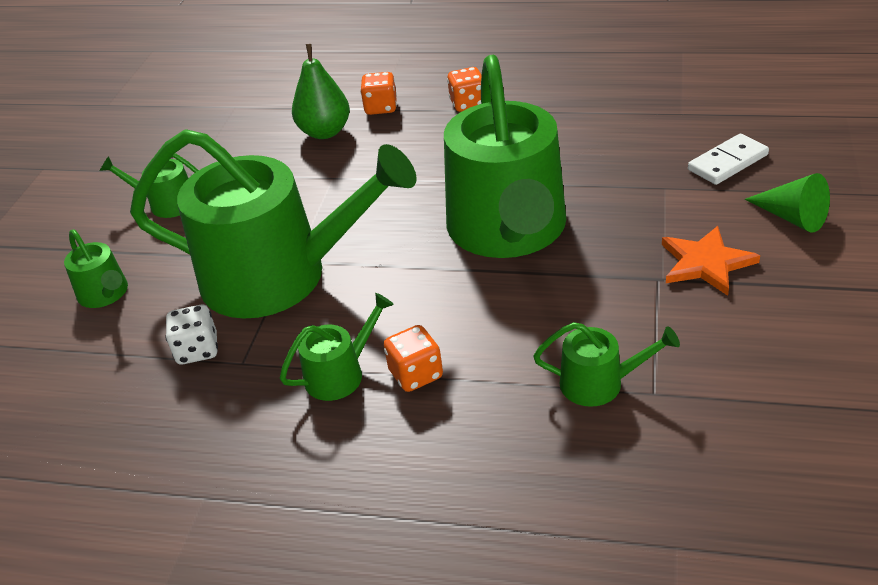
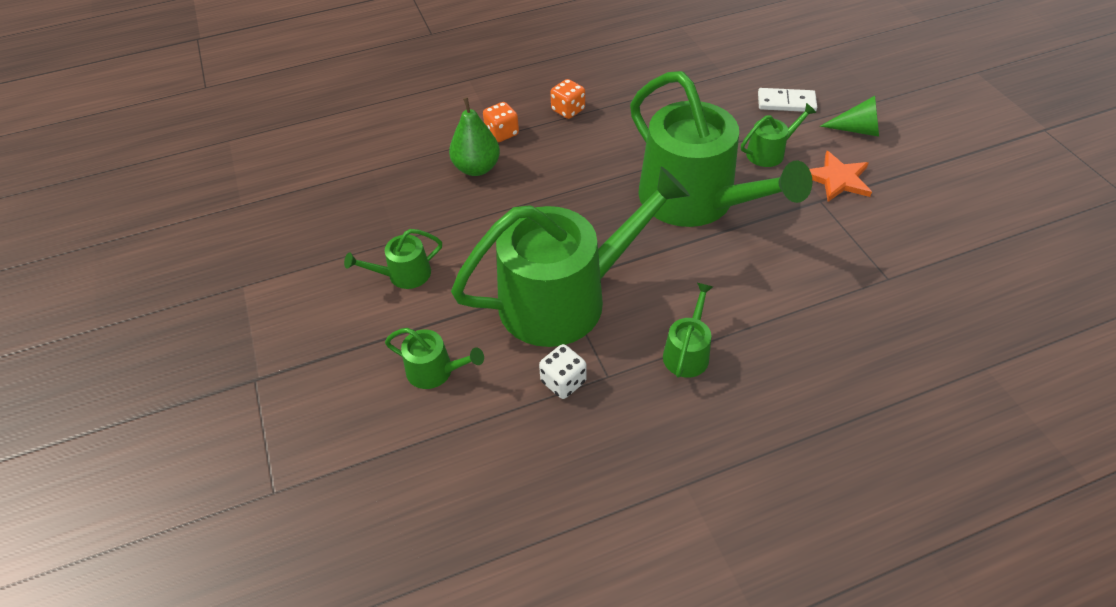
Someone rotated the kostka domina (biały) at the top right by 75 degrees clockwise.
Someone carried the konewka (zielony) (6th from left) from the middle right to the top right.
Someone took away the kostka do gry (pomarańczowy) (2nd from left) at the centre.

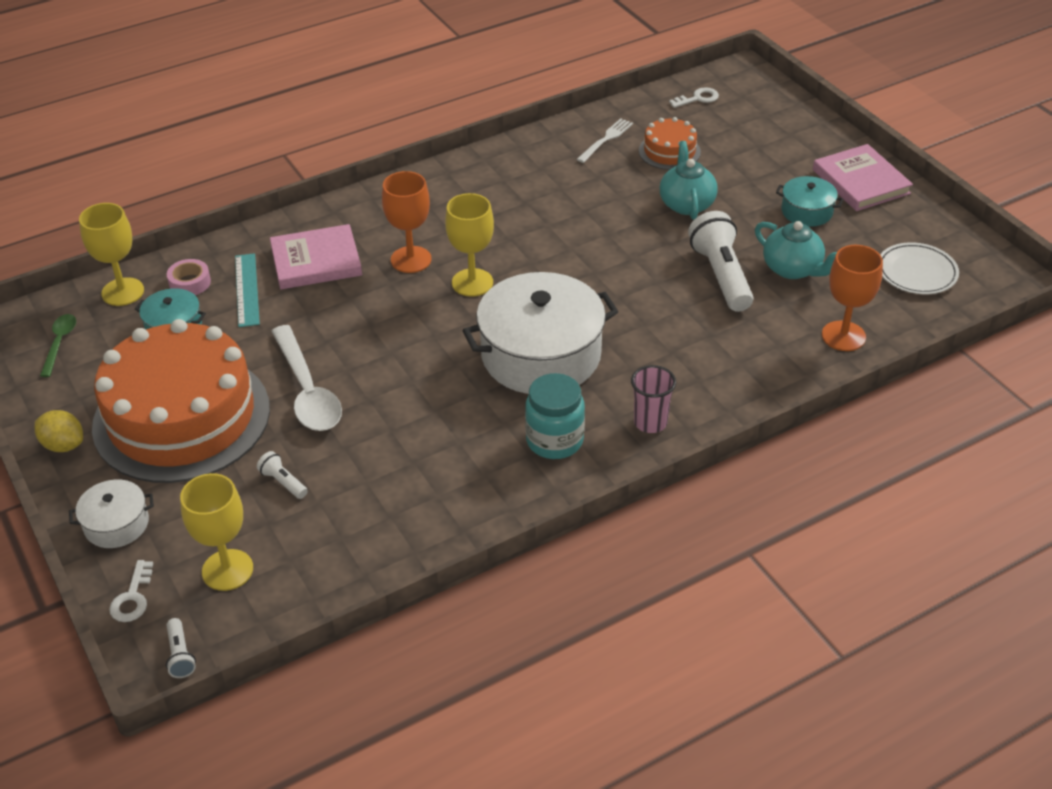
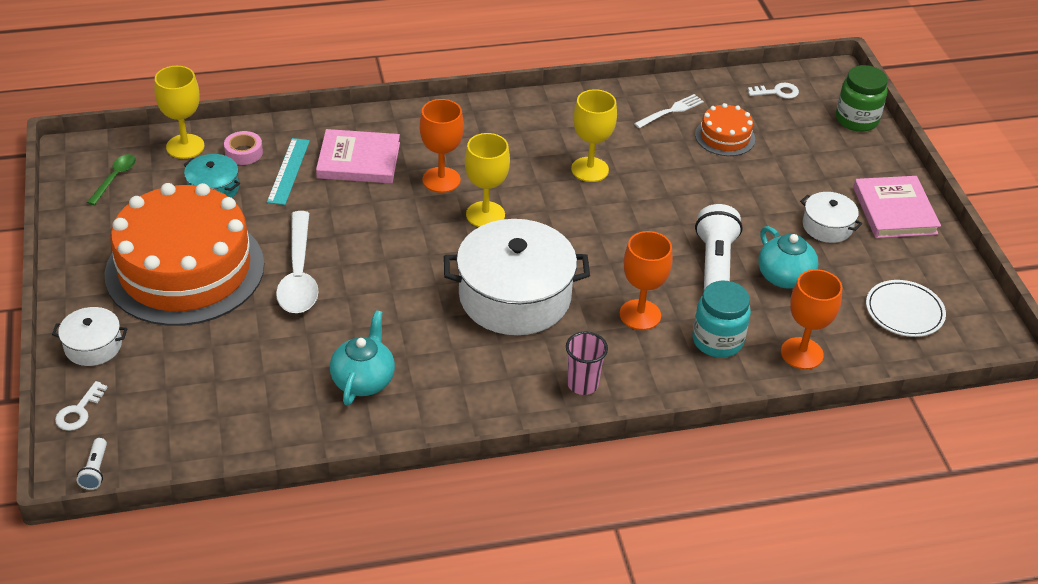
Someone carried the imbryk (turkusowy) (1st from left) from the top centre to the centre.
Someone repainted the garnek (turkusowy) (2nd from left) at the top right, which became the garnek (biały) (3rd from left) at the middle right.
Someone carried the słoik (turkusowy) from the centre to the middle right.
Someone took away the cytryna (żółty) at the middle left.
Someone took away the latarka (biały) (2nd from left) at the middle left.
Someone carried the kielich (żółty) (2nd from left in the first image) from the bottom left to the top centre.
Someone put down the słoik (zielony) at the top right.
Someone put down the kielich (pomarańczowy) (2nd from left) at the centre.

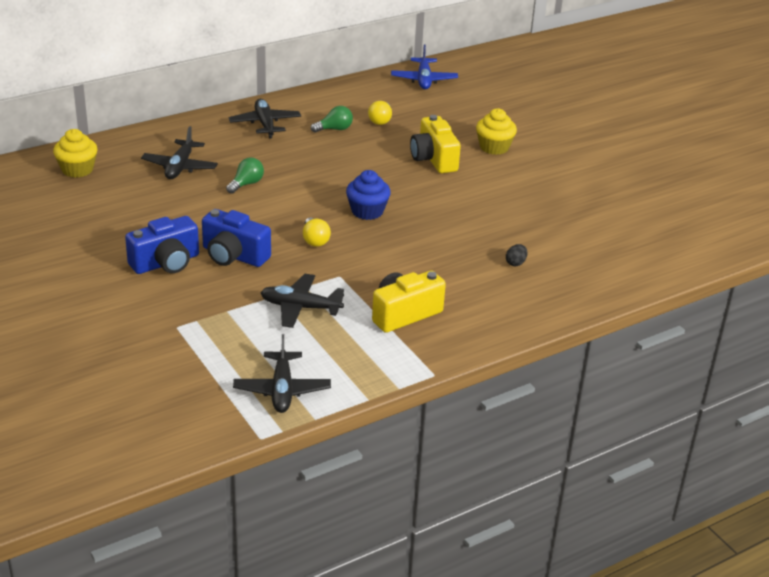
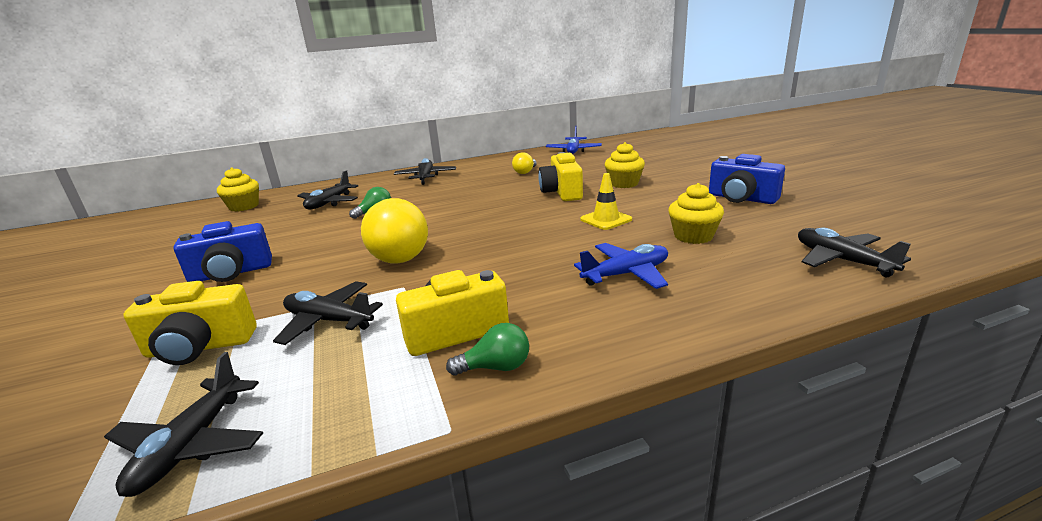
Someone carried the żarówka (zielony) (2nd from left) from the top centre to the bottom centre.
Someone took away the muffinka (niebieski) at the centre.
Someone carried the aparat fotograficzny (niebieski) (2nd from left) from the middle left to the middle right.
Someone scaled the żarówka (żółty) (1st from left) at the centre by 2.01.
Someone swapped the jajko (czarny) at the middle right for the samolot (niebieski) (2nd from left) at the centre.
Someone put down the pachołek (żółty) at the centre.
Someone put down the muffinka (żółty) (3rd from left) at the middle right.
Someone put down the samolot (czarny) (5th from left) at the middle right.
Someone put down the aparat fotograficzny (żółty) (1st from left) at the middle left.

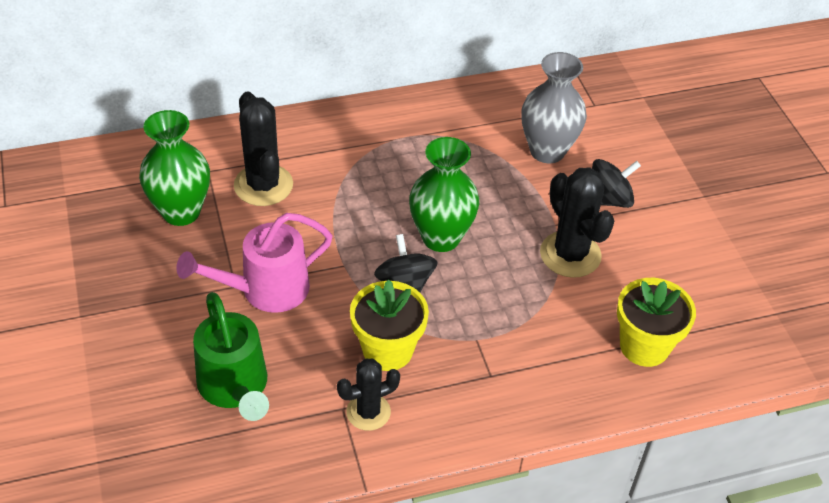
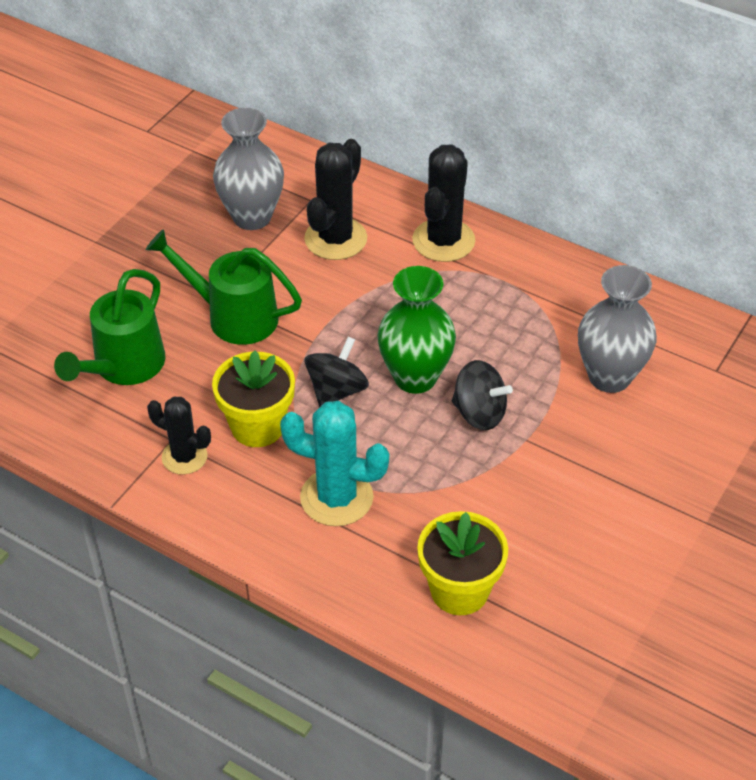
Someone repainted the wazon (zielony) (1st from left) at the middle left, which became the wazon (szary) (1st from left) at the top left.
Someone carried the bączek (czarny) (2nd from left) from the middle right to the centre.
Someone carried the kaktus (czarny) (3rd from left) from the middle right to the top centre.
Someone repainted the konewka (różowy) at the middle left, which became the konewka (zielony) (2nd from left) at the middle left.
Someone put down the kaktus (turkusowy) at the centre.

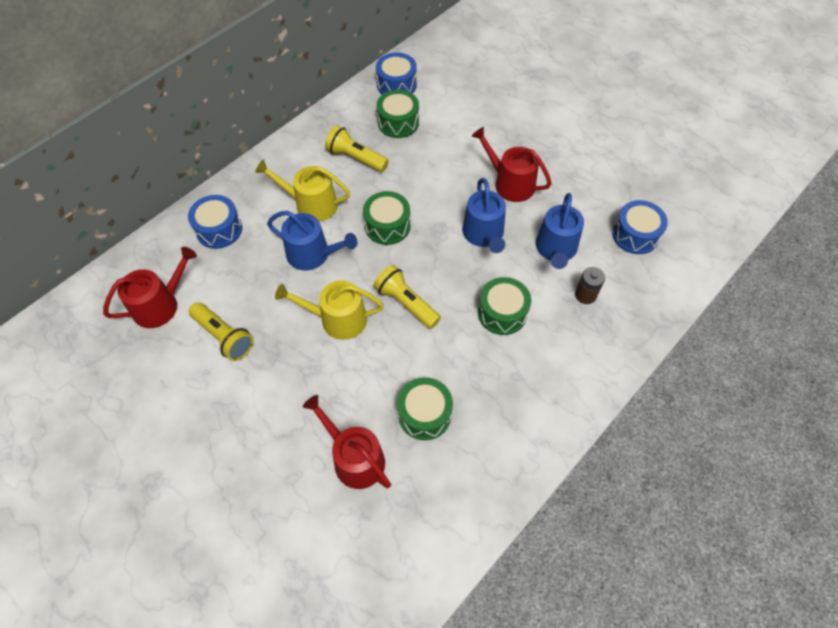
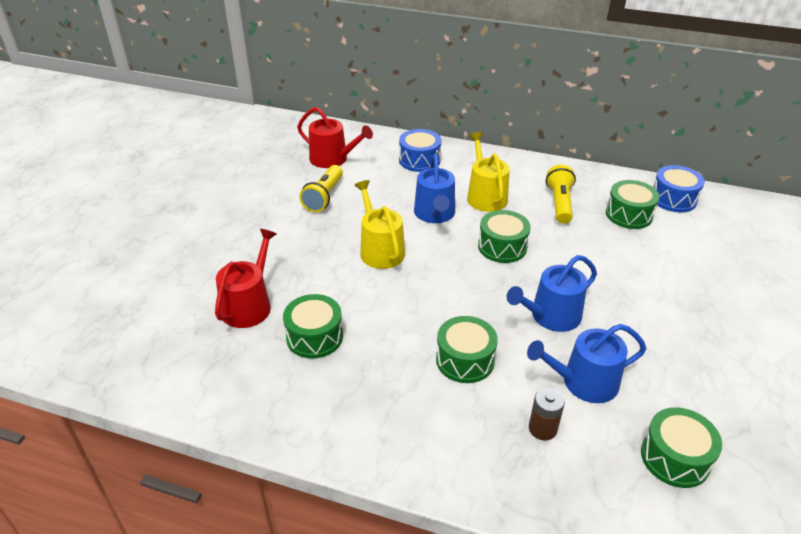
Someone took away the konewka (czerwony) (3rd from left) at the top centre.
Someone repainted the bęben (niebieski) (3rd from left) at the middle right, which became the bęben (zielony) (5th from left) at the bottom right.
Someone took away the latarka (żółty) (3rd from left) at the centre.

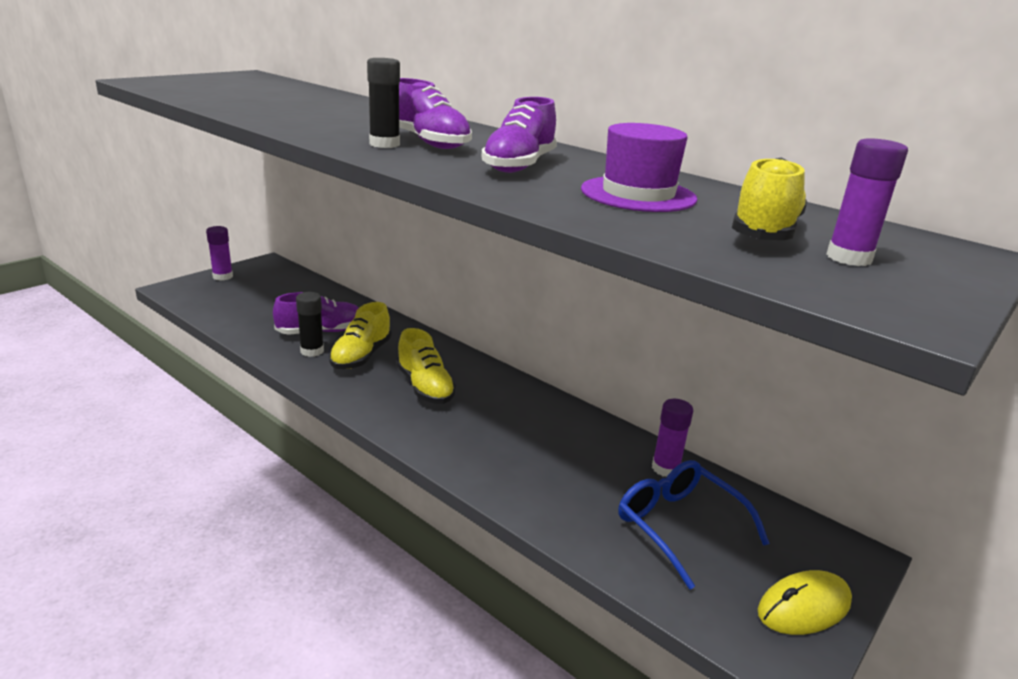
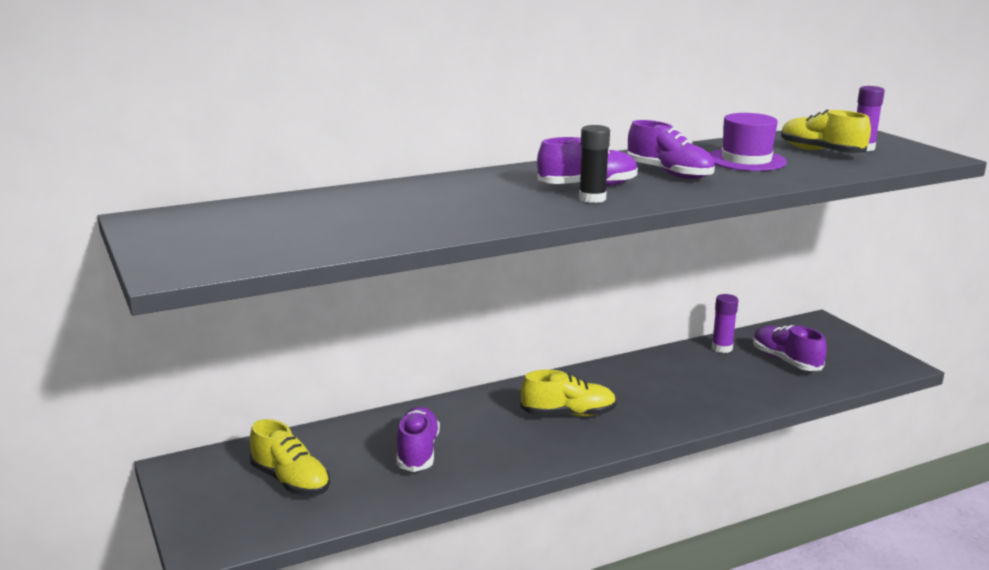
Someone took away the klej w sztyfcie (fioletowy) (1st from left) at the middle left.
Someone took away the klej w sztyfcie (czarny) (1st from left) at the middle left.
Someone carried the but (żółty) (1st from left) from the centre to the bottom left.
Someone swapped the okulary (niebieski) at the bottom right for the but (fioletowy) (4th from left) at the middle right.
Someone took away the myszka (żółty) at the bottom right.

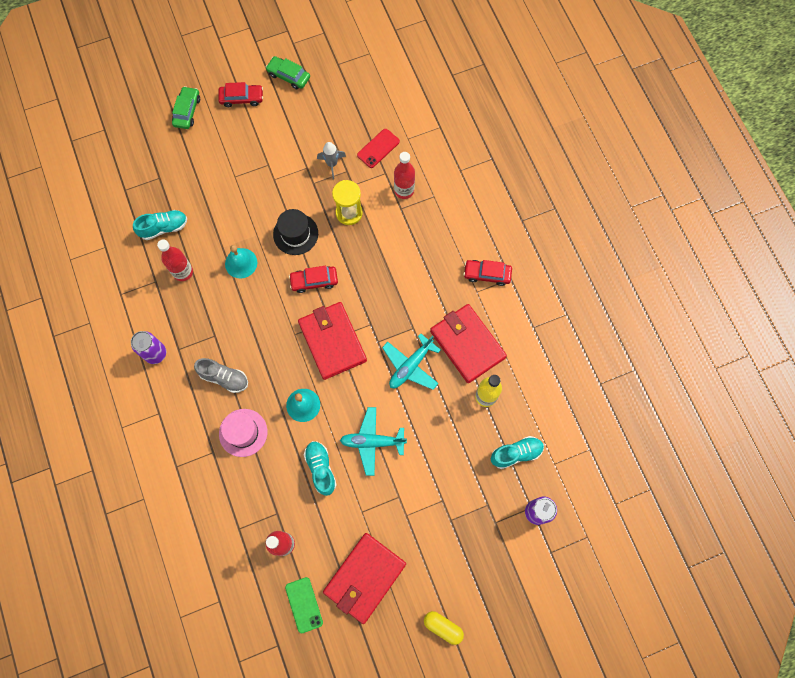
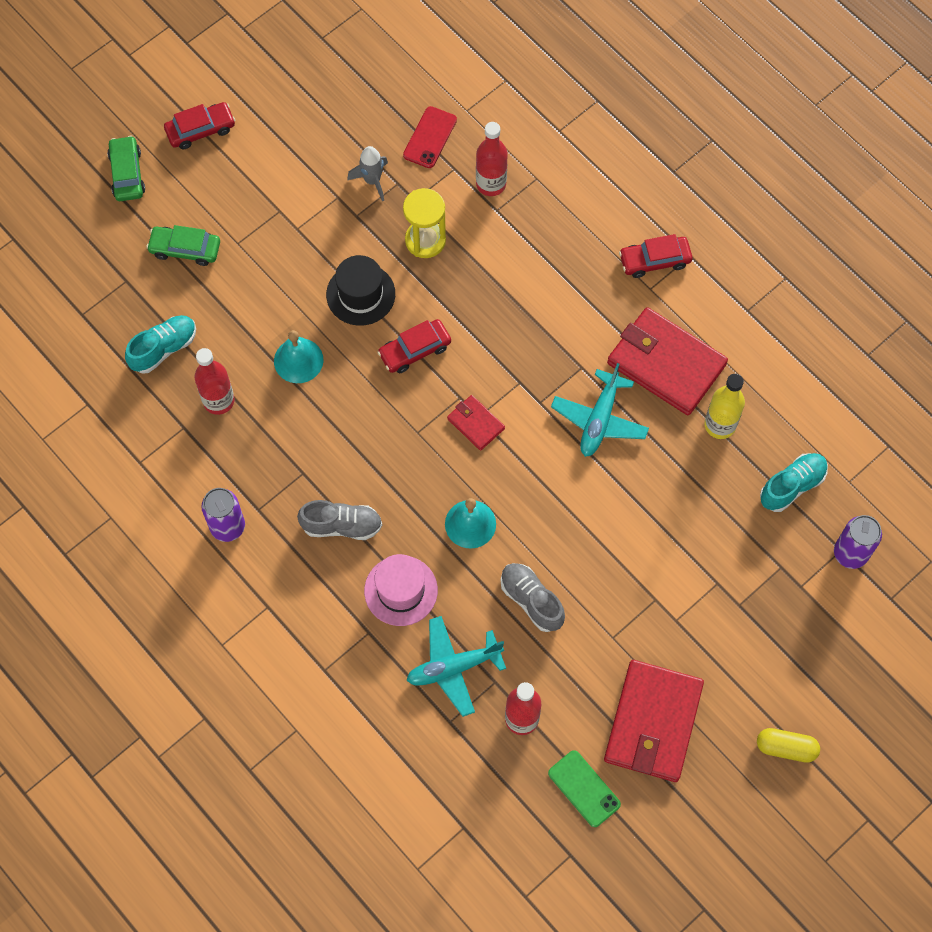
Someone carried the samochód (zielony) (2nd from left) from the top centre to the top left.
Someone scaled the portfel (czerwony) (1st from left) at the centre by 0.48.
Someone carried the samolot (turkusowy) (1st from left) from the centre to the bottom centre.
Someone repainted the but (turkusowy) (2nd from left) at the bottom centre, which became the but (szary) (2nd from left) at the centre.

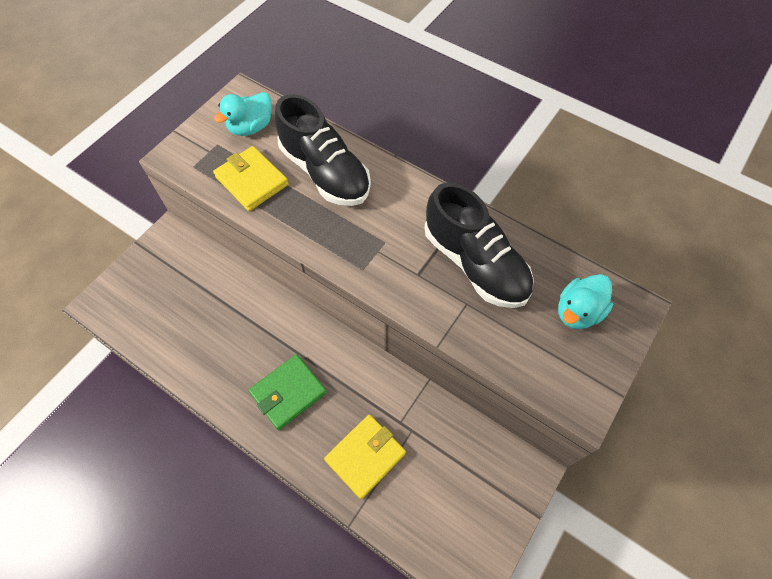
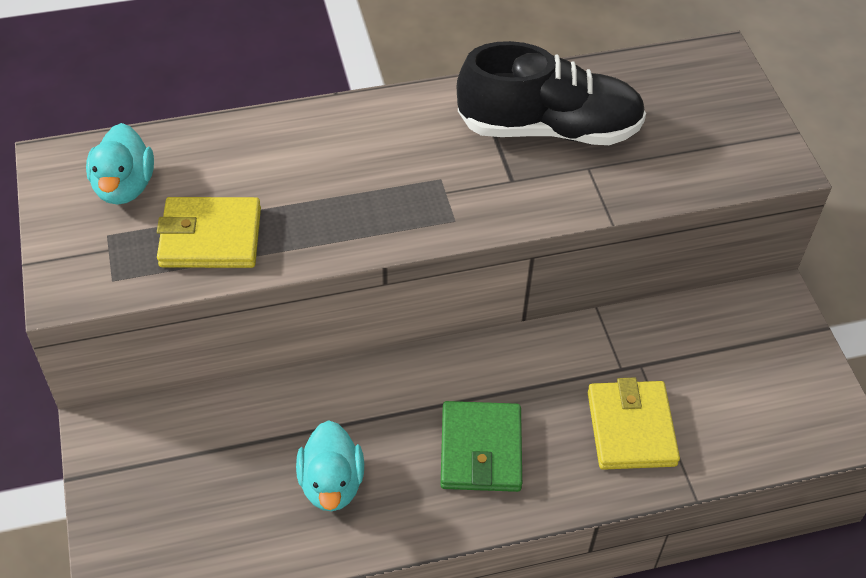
Someone took away the but (czarny) (1st from left) at the top centre.
Someone carried the kaczka (turkusowy) (2nd from left) from the middle right to the bottom centre.

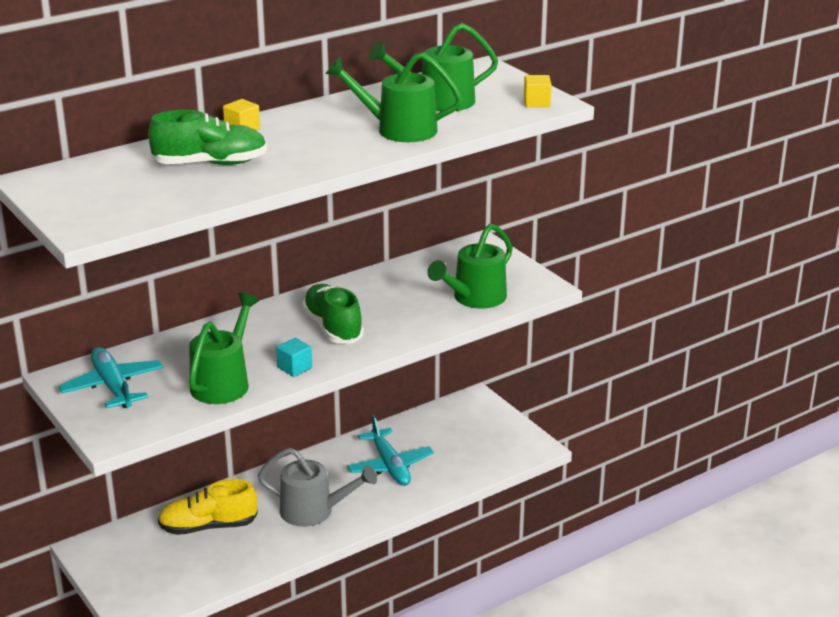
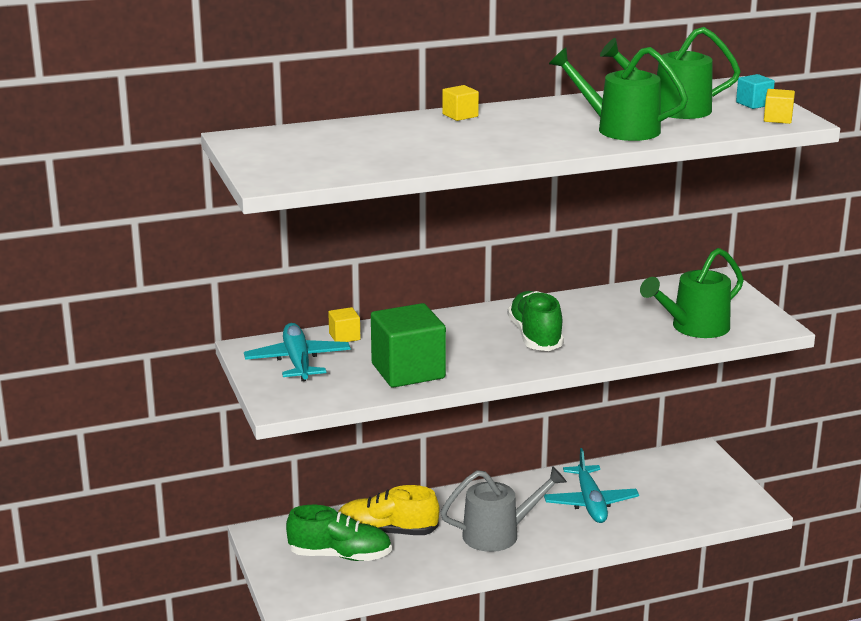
Someone carried the but (zielony) (1st from left) from the top left to the bottom centre.
Someone swapped the konewka (zielony) (1st from left) at the middle left for the sześcian (zielony) at the centre.
Someone carried the sześcian (turkusowy) from the centre to the top right.
Someone rotated the konewka (szary) at the bottom centre by 45 degrees counterclockwise.
Someone put down the sześcian (żółty) (1st from left) at the centre.

